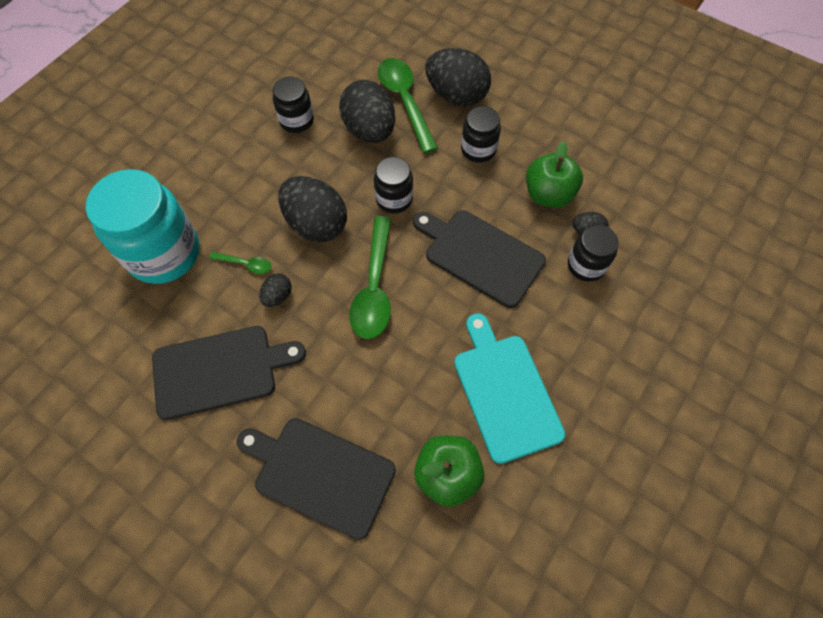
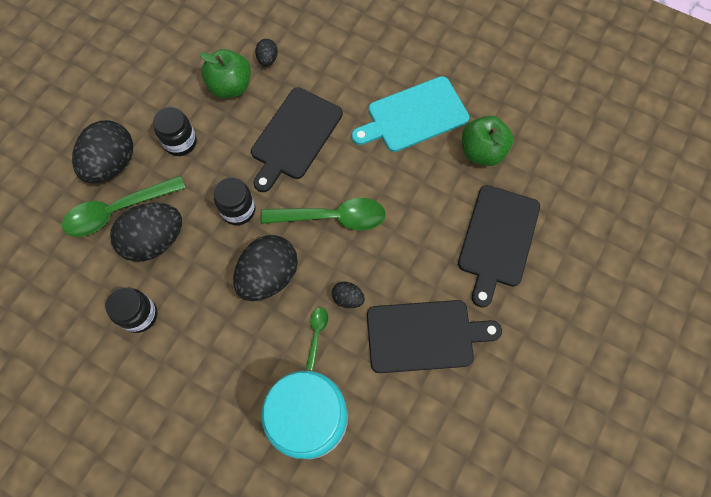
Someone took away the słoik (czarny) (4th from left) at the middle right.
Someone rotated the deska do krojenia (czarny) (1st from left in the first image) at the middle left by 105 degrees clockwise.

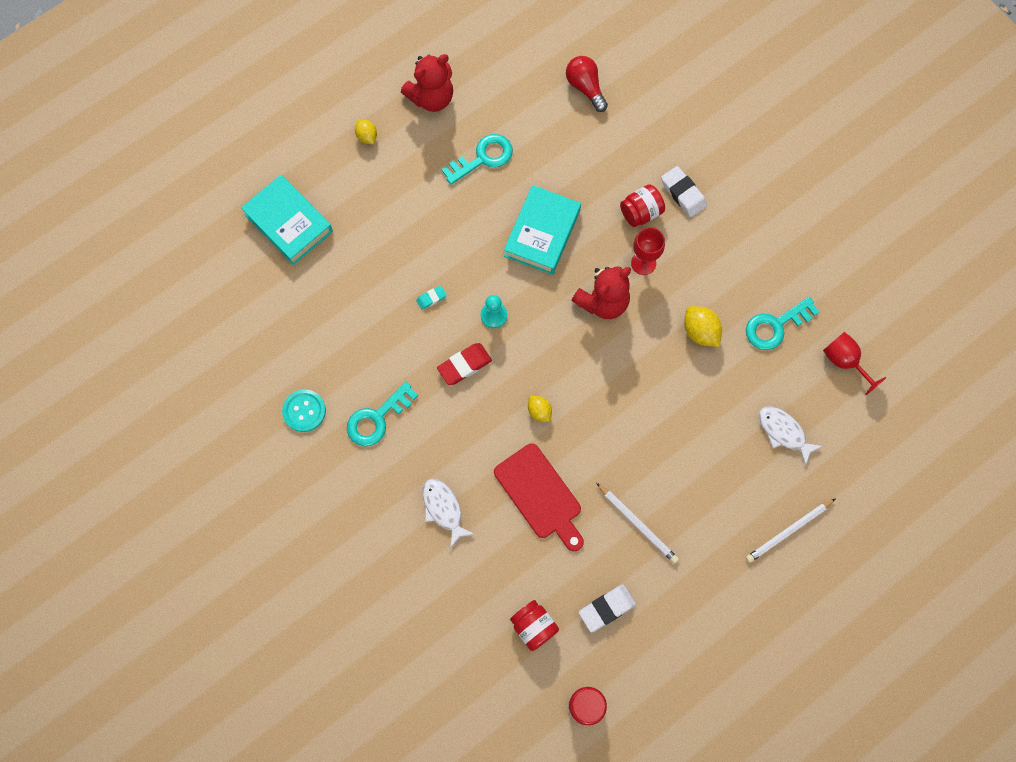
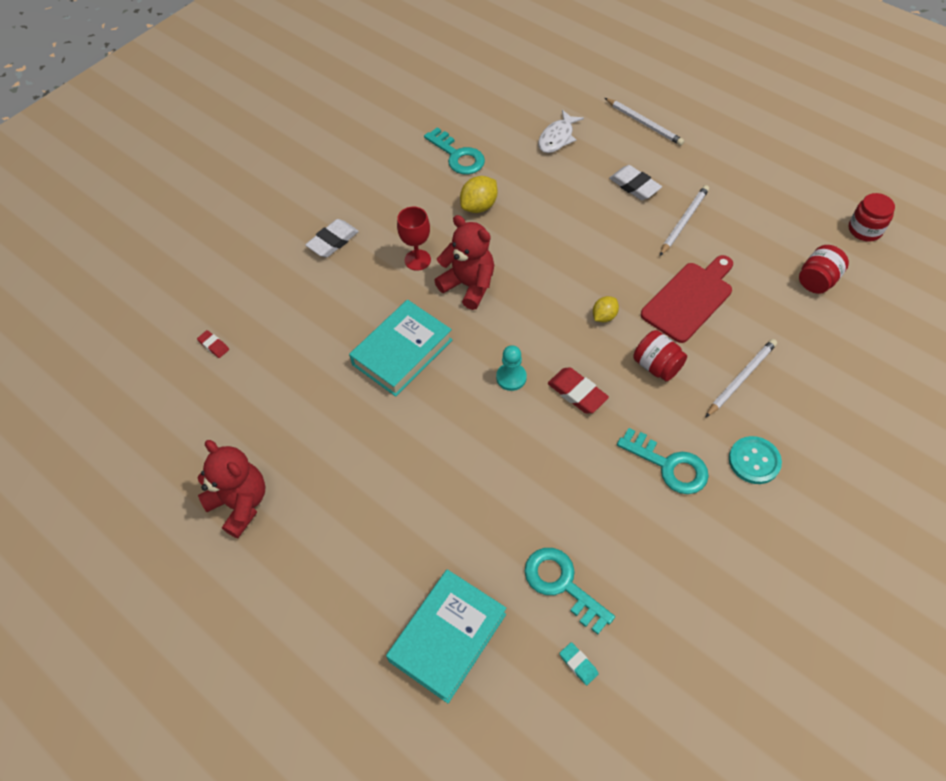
Someone swapped the żarówka (czerwony) at the top centre for the gumka do mazania (czerwony) (1st from left) at the middle left.
Someone took away the cytryna (żółty) (1st from left) at the top centre.
Someone carried the klucz (turkusowy) (2nd from left) from the top centre to the bottom centre.
Someone carried the słoik (czerwony) (3rd from left in the first image) from the top centre to the middle right.
Someone rotated the książka (turkusowy) (2nd from left in the first image) at the top centre by 60 degrees counterclockwise.
Someone carried the gumka do mazania (turkusowy) from the centre to the bottom centre.
Someone took away the kielich (czerwony) (2nd from left) at the middle right.
Someone carried the guzik (turkusowy) from the middle left to the middle right.
Someone swapped the ryba (biały) (1st from left) at the bottom centre for the ołówek (biały) (3rd from left) at the middle right.
Someone carried the gumka do mazania (biały) (1st from left in the first image) from the bottom centre to the top right.

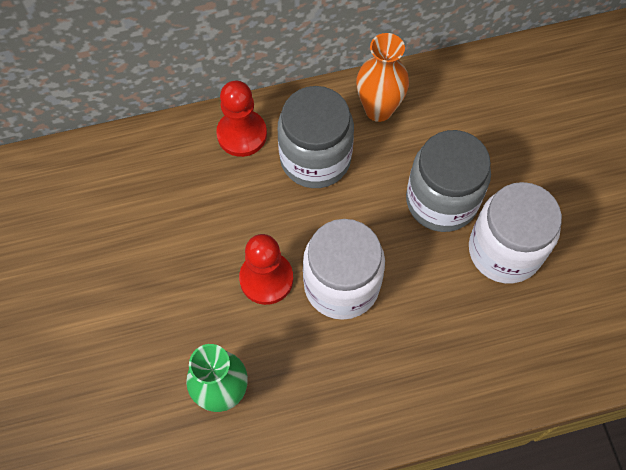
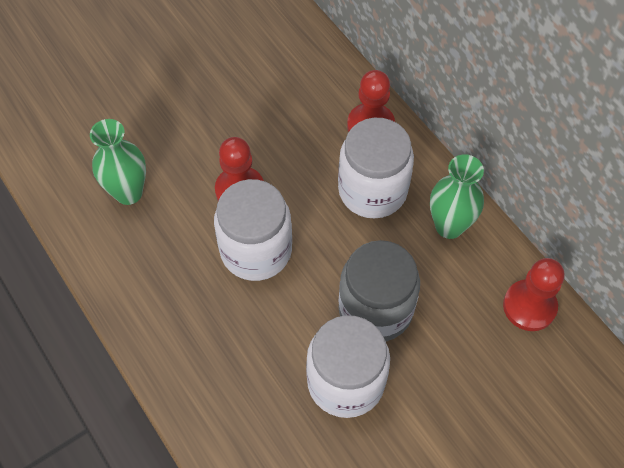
Someone repainted the wazon (pomarańczowy) at the top centre, which became the wazon (zielony) (2nd from left) at the middle right.
Someone repainted the słoik (szary) (1st from left) at the top centre, which became the słoik (biały) (3rd from left) at the centre.
Someone put down the pionek (czerwony) (3rd from left) at the middle right.

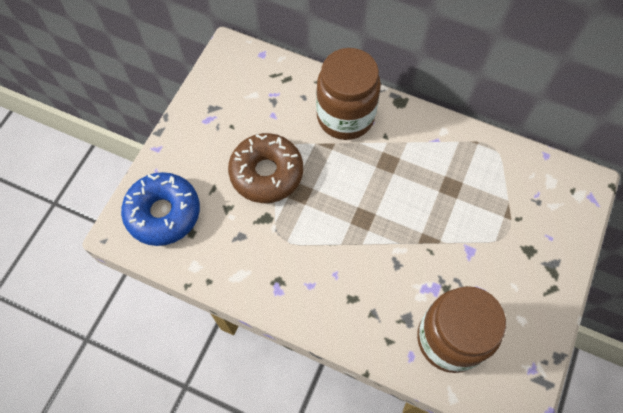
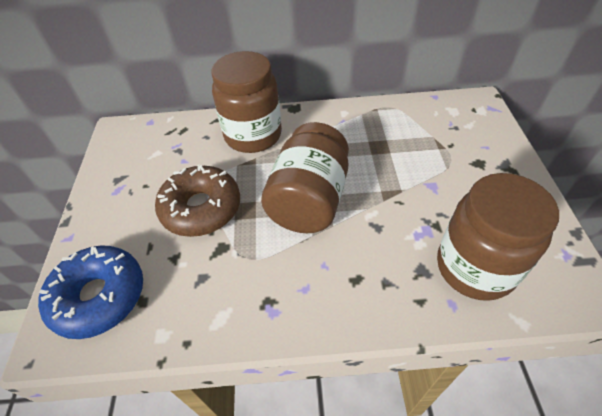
Someone put down the słoik (brązowy) (2nd from left) at the centre.

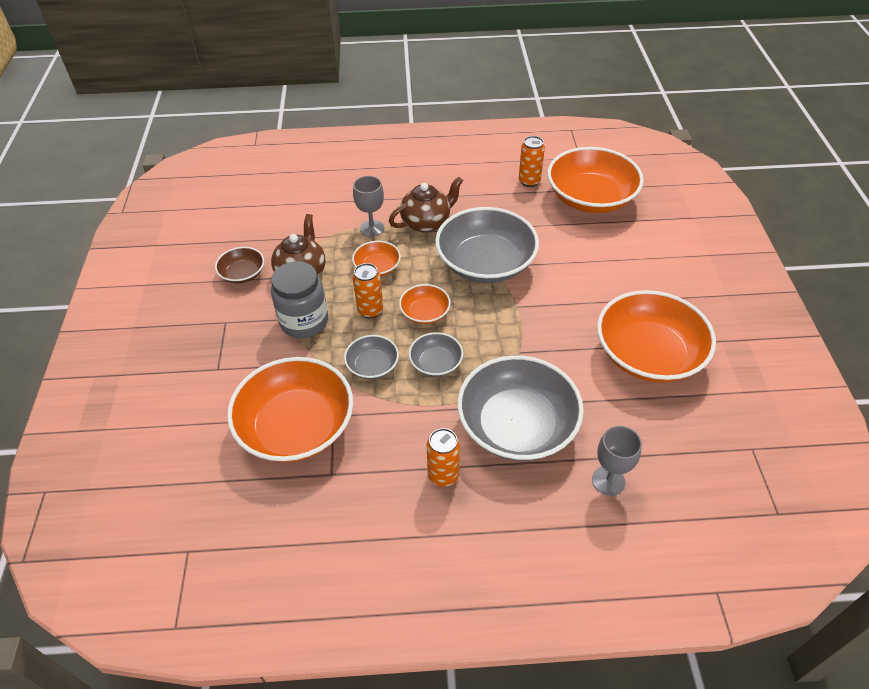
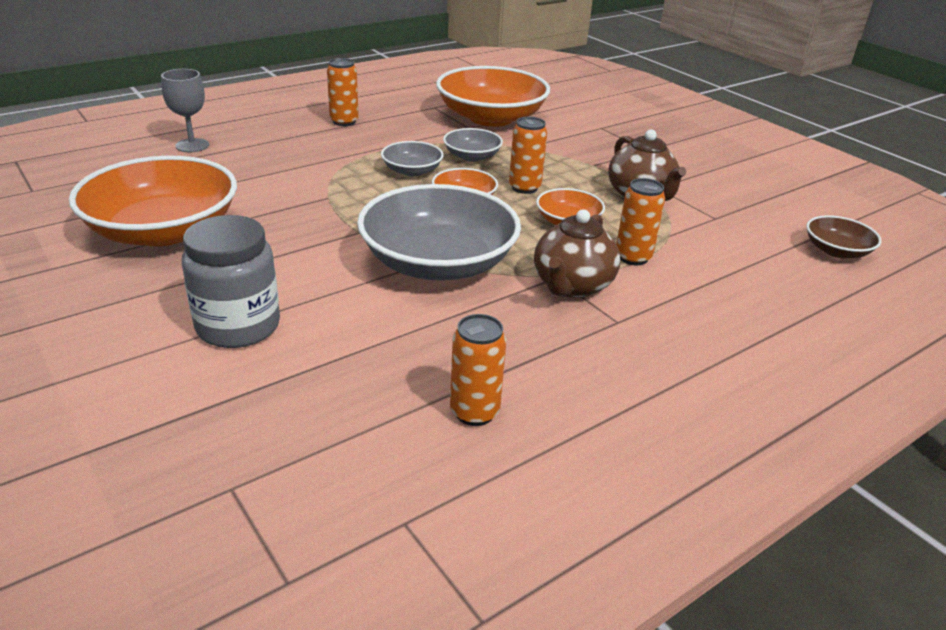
Someone took away the miska (pomarańczowy) (4th from left) at the top right.
Someone swapped the kielich (szary) (1st from left) at the top centre for the puszka (pomarańczowy) (4th from left) at the middle right.
Someone carried the miska (brązowy) from the middle left to the middle right.
Someone carried the słoik (szary) from the centre to the middle left.
Someone took away the miska (szary) (4th from left) at the centre.

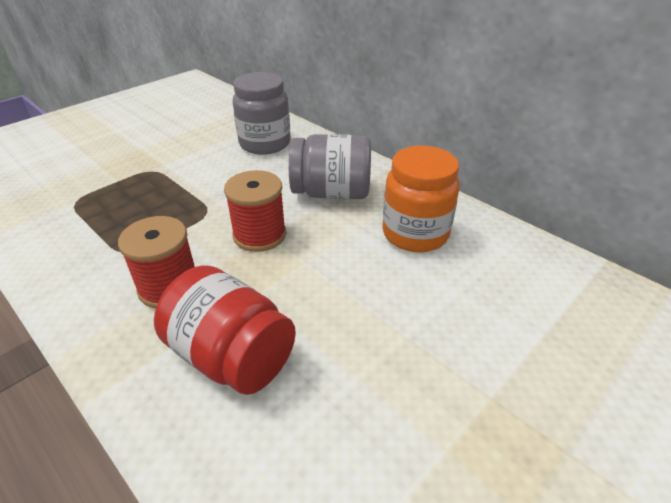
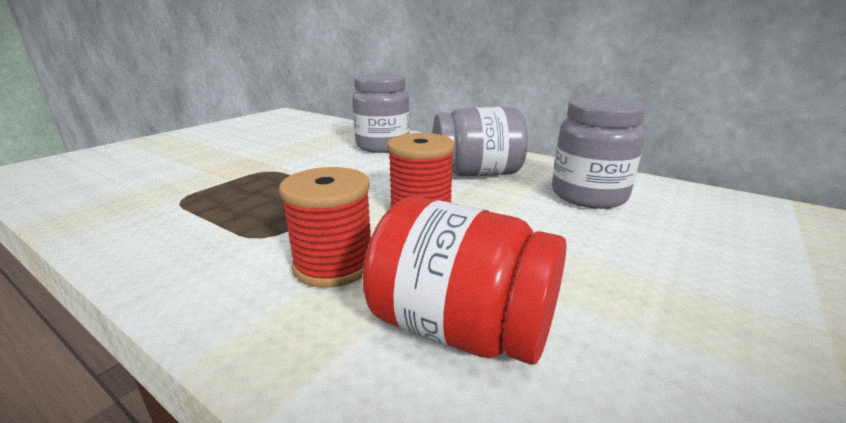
Someone repainted the słoik (pomarańczowy) at the centre, which became the słoik (szary) (3rd from left) at the middle right.

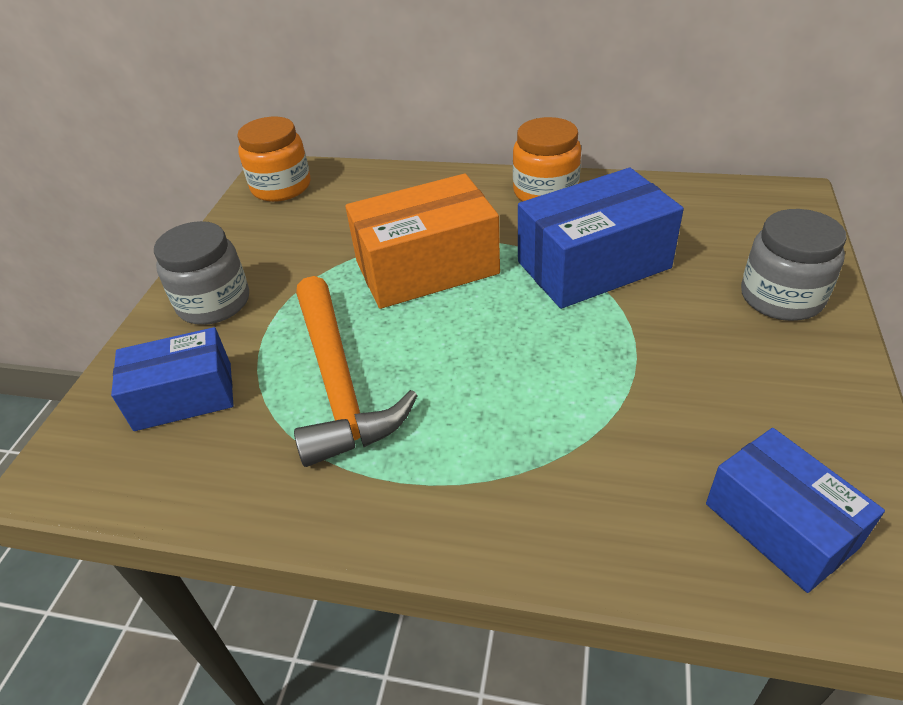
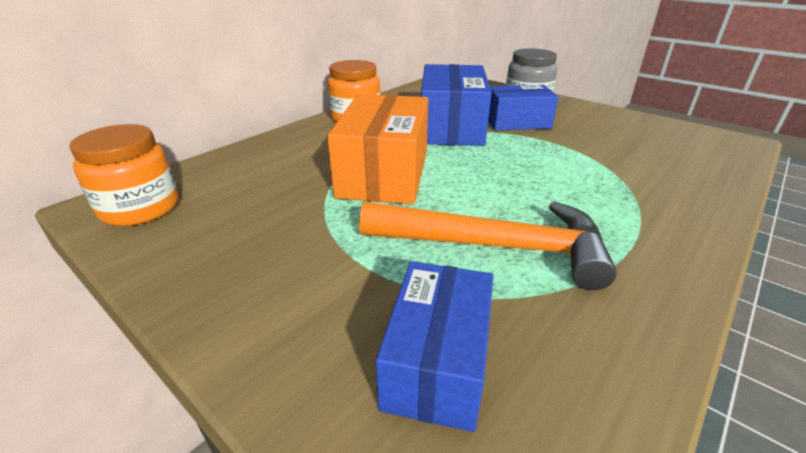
Someone took away the słoik (szary) (1st from left) at the middle left.
Someone carried the pudełko (niebieski) (3rd from left) from the bottom right to the top centre.

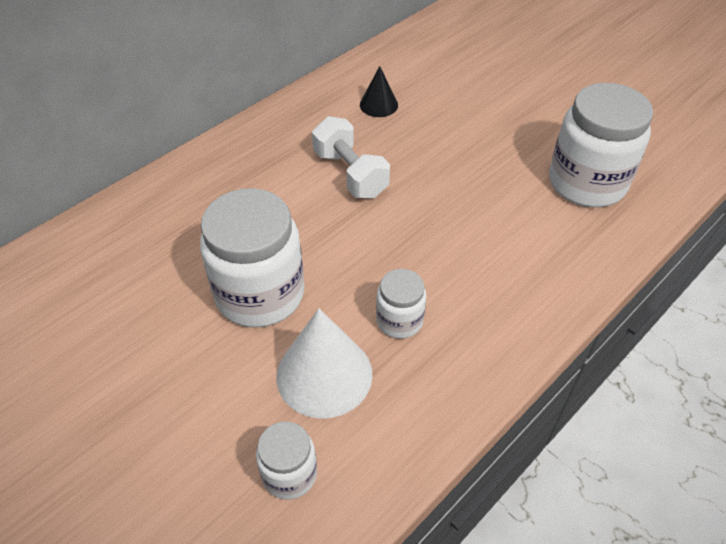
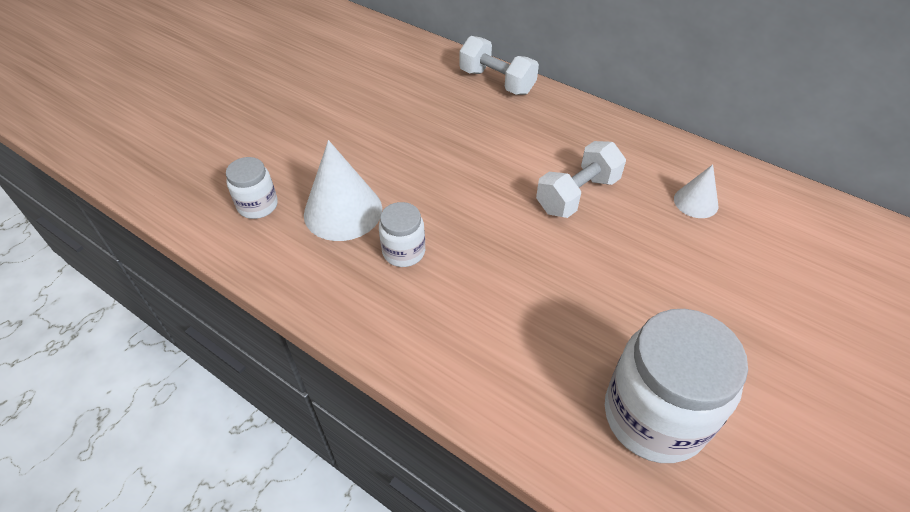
Someone repainted the stożek (czarny) at the top centre, which became the stożek (biały) (2nd from left) at the middle right.
Someone took away the słoik (biały) (1st from left) at the centre.
Someone put down the hantel (biały) (1st from left) at the top centre.

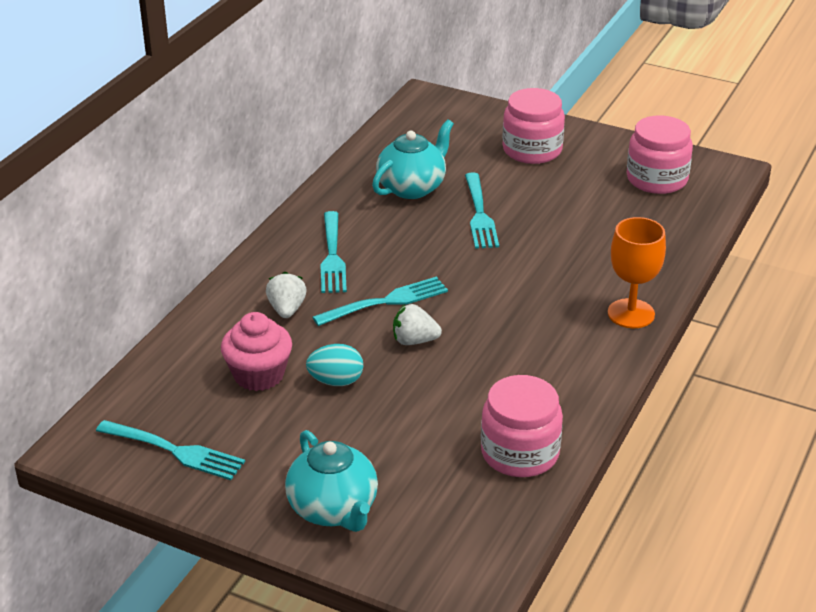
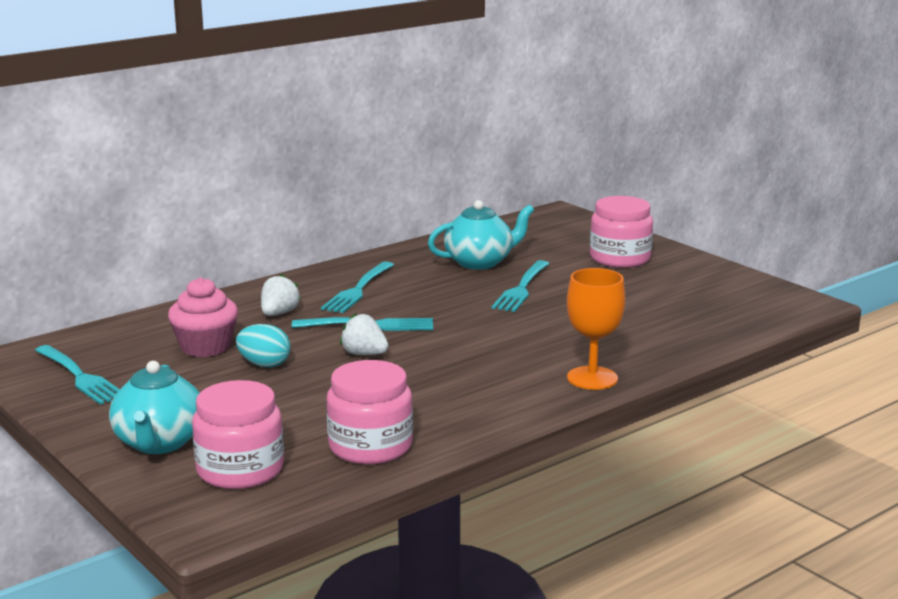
Someone carried the słoik (różowy) (3rd from left in the first image) from the top right to the bottom left.

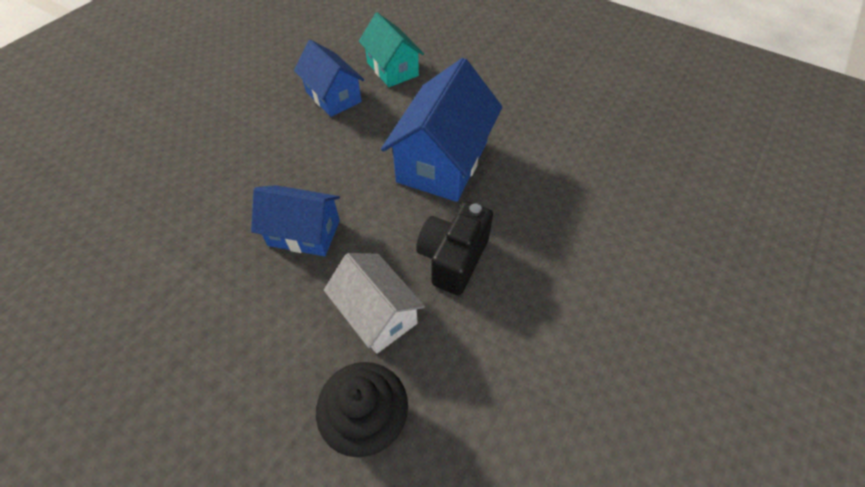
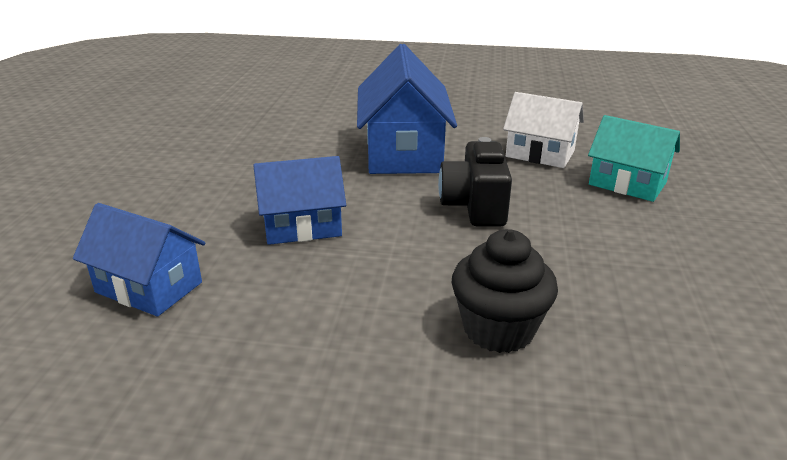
Someone carried the domek (turkusowy) from the top centre to the middle right.
Someone carried the domek (niebieski) (2nd from left in the first image) from the top centre to the middle left.
Someone carried the domek (biały) from the centre to the top right.

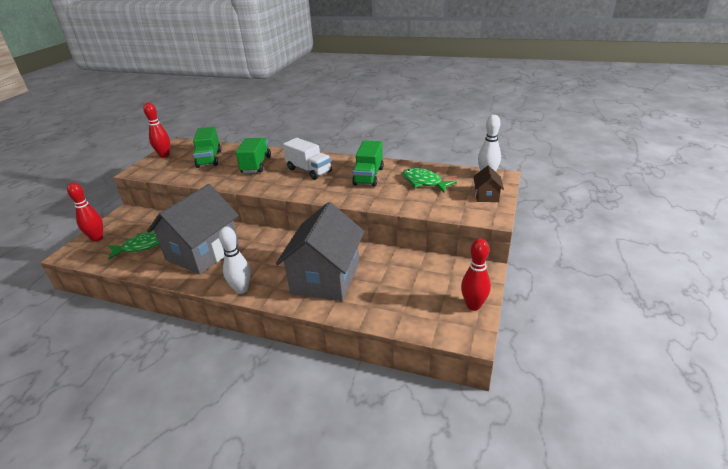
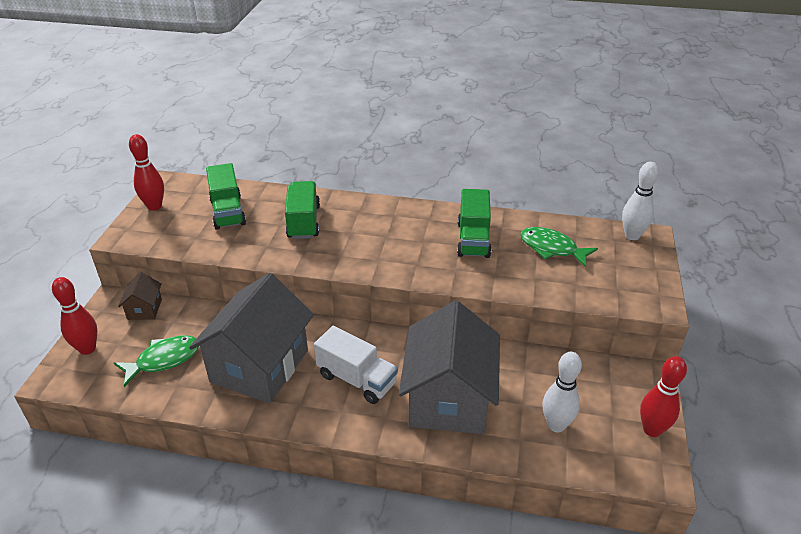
Someone carried the ciężarówka (biały) from the centre to the bottom centre.
Someone carried the domek (brązowy) from the middle right to the middle left.
Someone carried the kręgiel (biały) (1st from left) from the middle left to the bottom right.

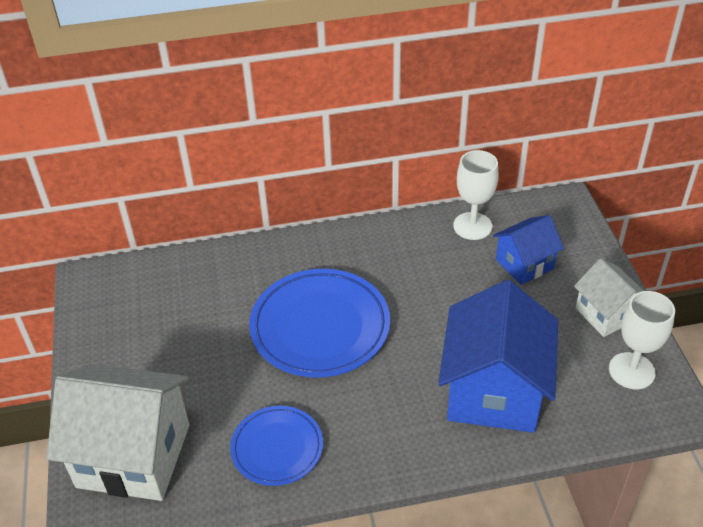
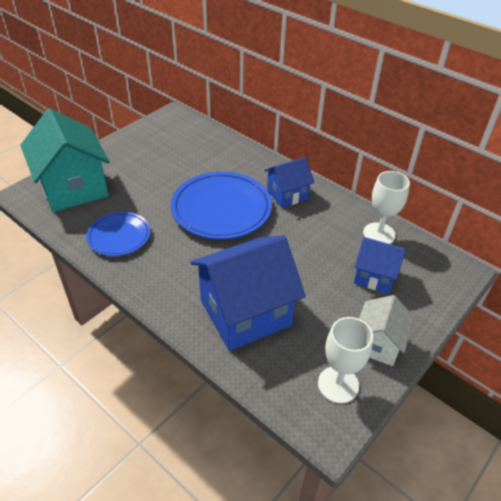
Someone repainted the domek (biały) (1st from left) at the bottom left, which became the domek (turkusowy) at the top left.
Someone put down the domek (niebieski) (2nd from left) at the centre.

